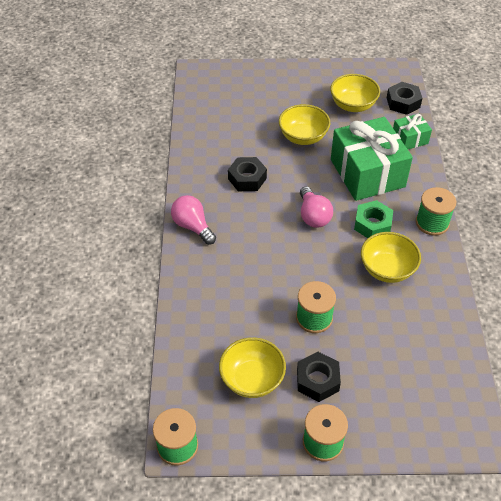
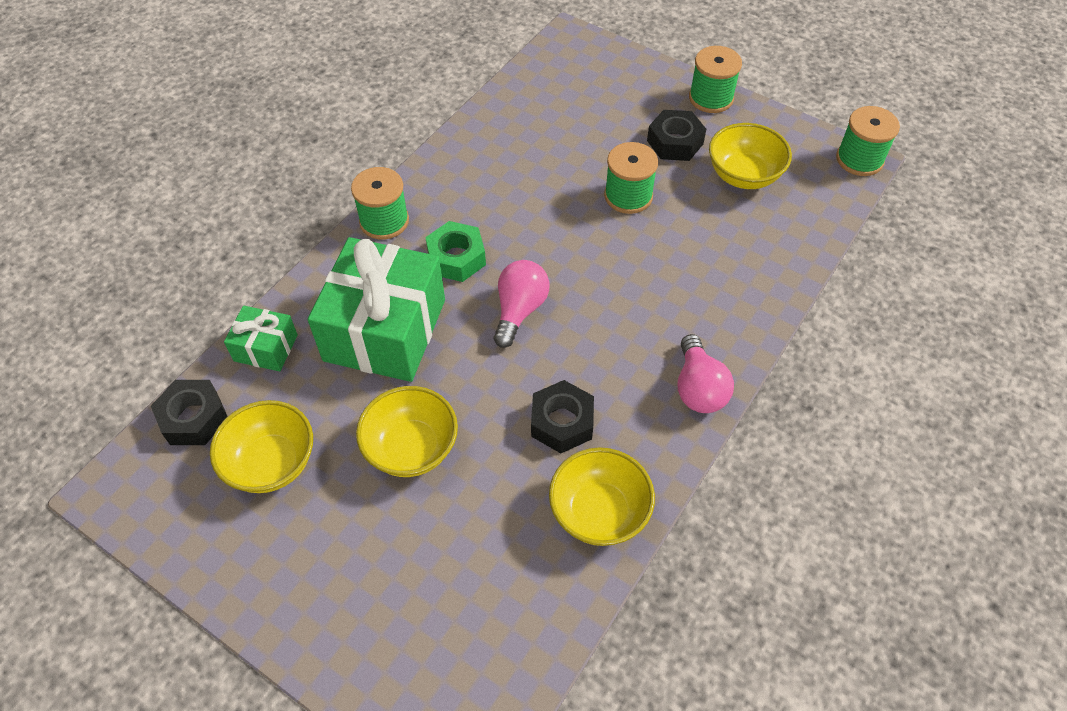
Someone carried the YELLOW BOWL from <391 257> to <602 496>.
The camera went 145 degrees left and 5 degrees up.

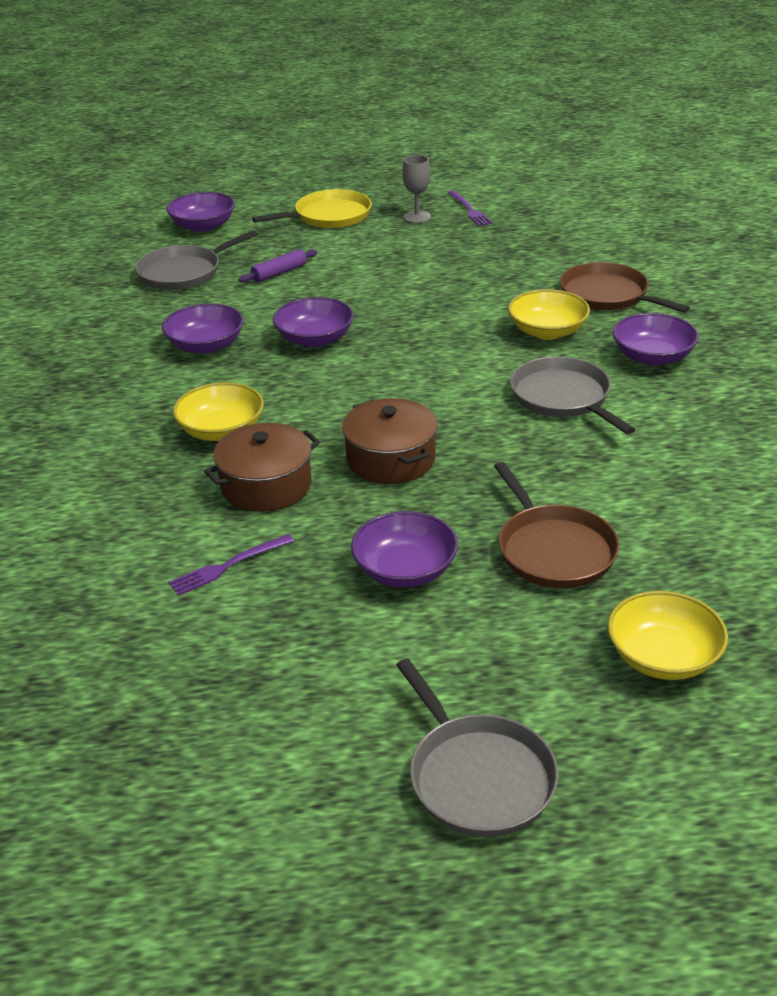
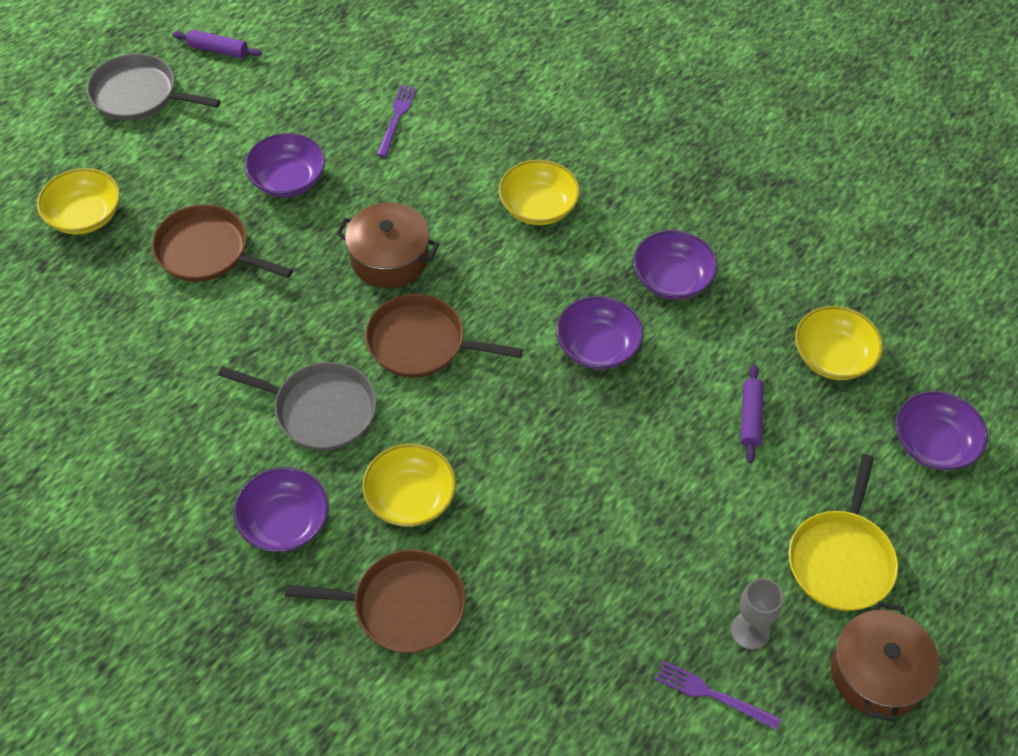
Someone swapped the GREY PAN at <196 260> for the YELLOW BOWL at <839 343>.
Someone carried the BROWN POT from <262 467> to <885 661>.
Someone put down the PURPLE ROLLING PIN at <217 44>.
Someone put down the BROWN PAN at <444 335>.
The camera went 135 degrees right and 20 degrees up.

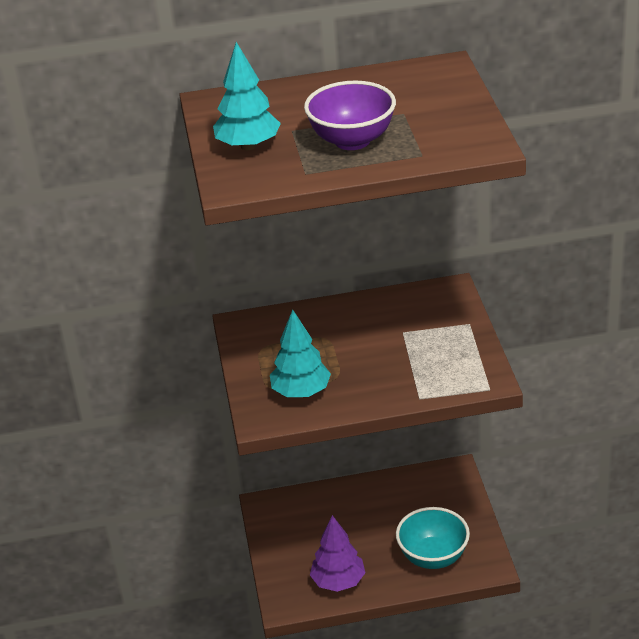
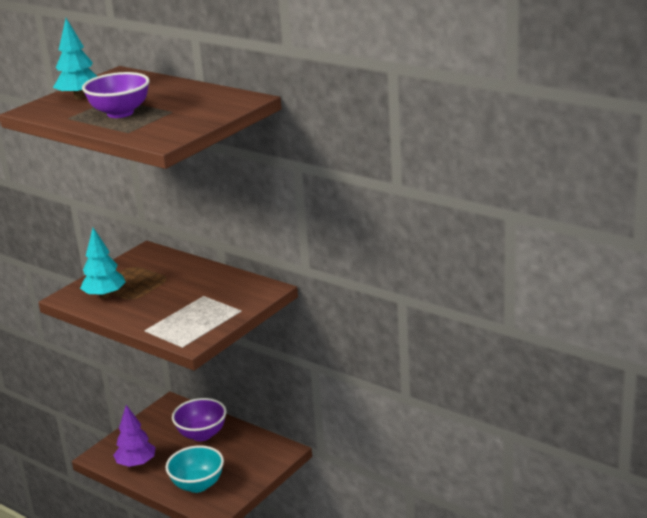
Someone put down the PURPLE BOWL at <199 419>.
The camera went 45 degrees right and 10 degrees down.

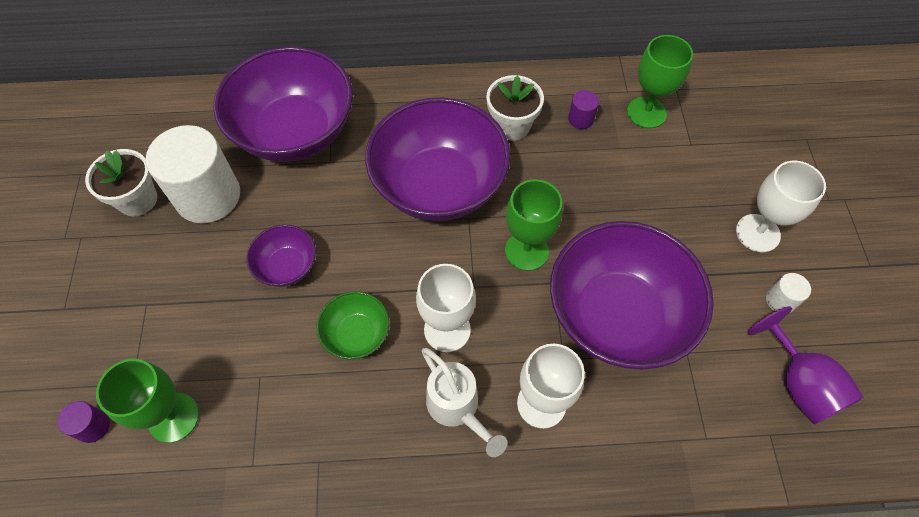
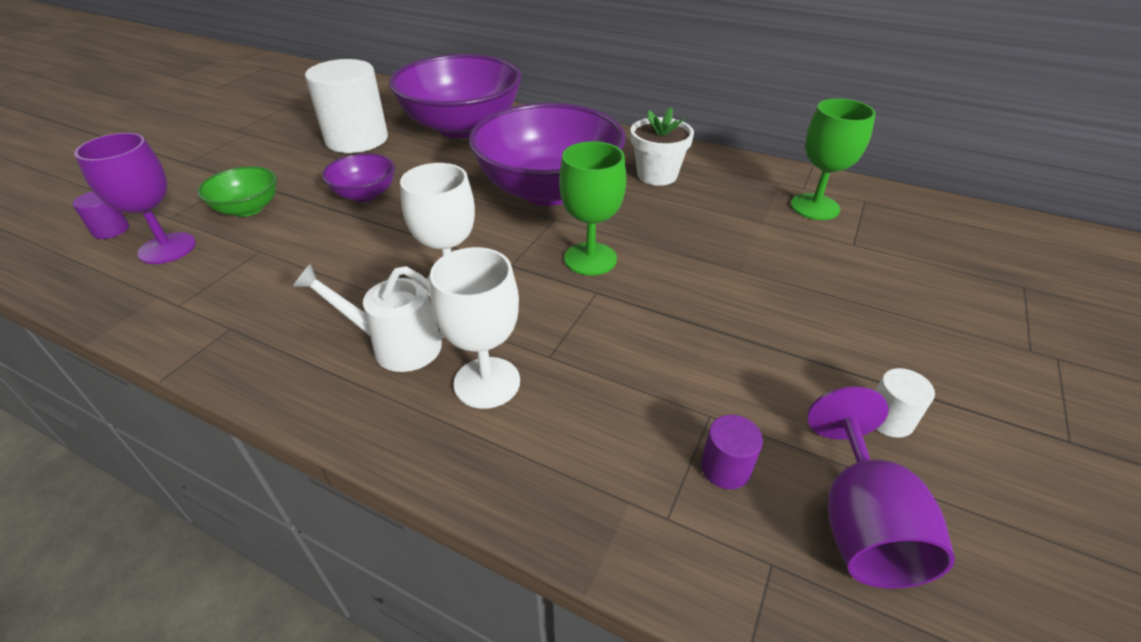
Someone carried the PURPLE CYLINDER from <583 109> to <732 452>.
Someone took away the WHITE FLOWER POT at <121 182>.
Someone took away the WHITE GOBLET at <781 206>.
Someone took away the PURPLE BOWL at <632 295>.
Someone carried the GREEN BOWL from <352 325> to <237 191>.
Someone rotated the WHITE WATERING CAN at <464 402> by 105 degrees clockwise.
Someone repainted the GREEN GOBLET at <147 401>, which became the PURPLE GOBLET at <135 198>.
The camera went 30 degrees right and 20 degrees down.

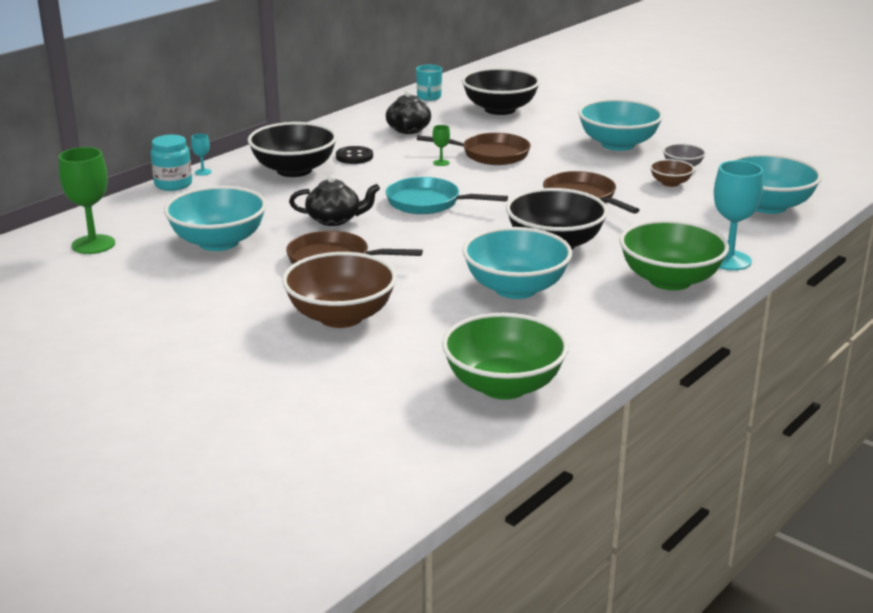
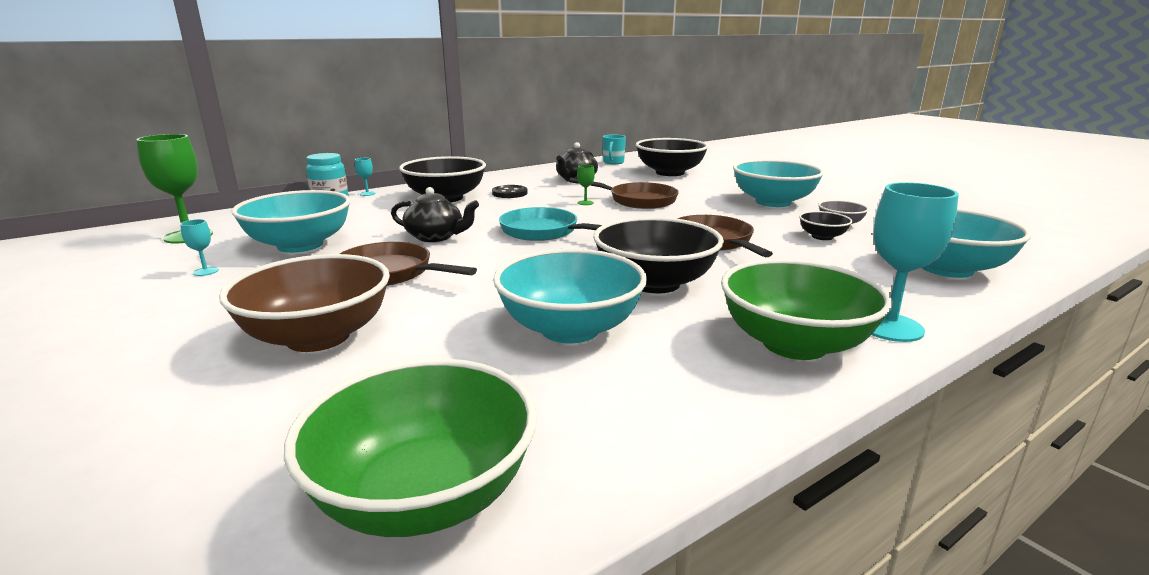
Someone repainted the BROWN BOWL at <672 173>, which became the BLACK BOWL at <826 225>.
Someone put down the TURQUOISE GOBLET at <199 247>.
The camera went 15 degrees right and 5 degrees down.

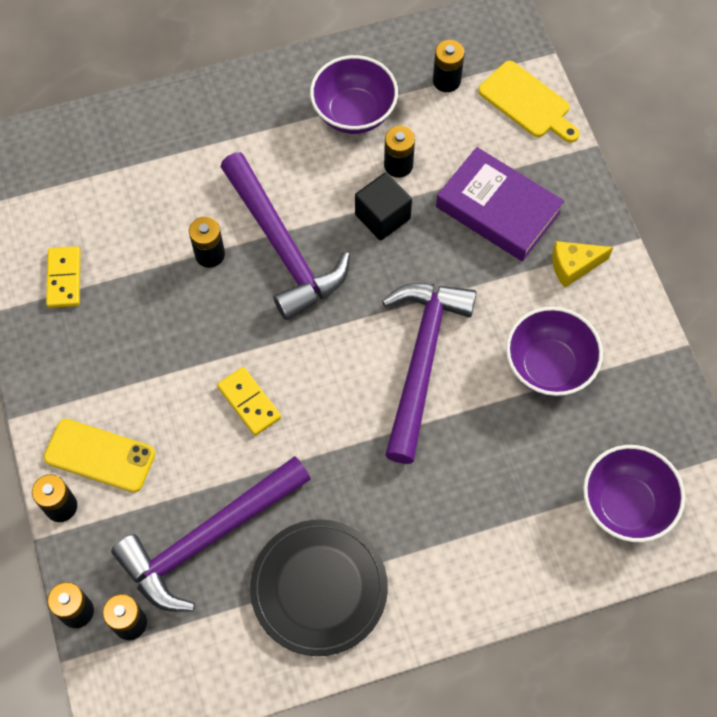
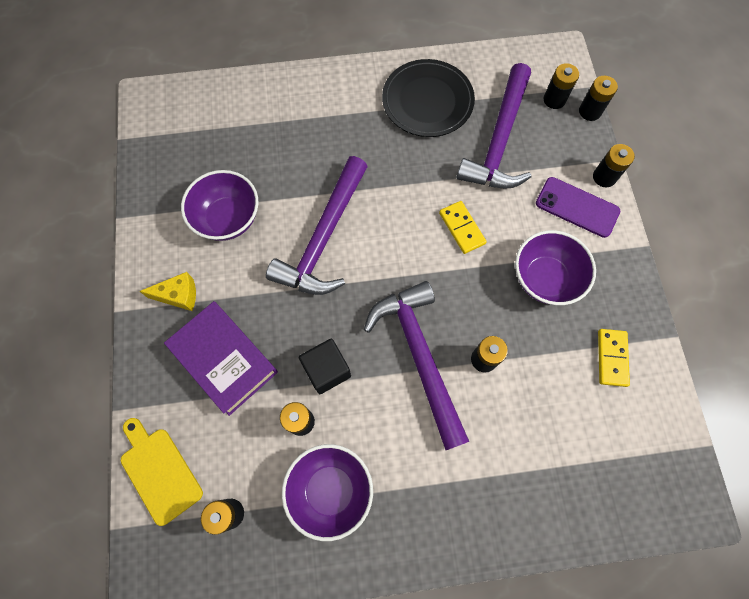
Someone repainted the YELLOW PHONE at <99 455>, which became the PURPLE PHONE at <578 207>.
Someone carried the PURPLE BOWL from <634 493> to <555 267>.
Someone rotated the PURPLE HAMMER at <211 534> by 135 degrees clockwise.
The camera went 170 degrees left and 5 degrees up.

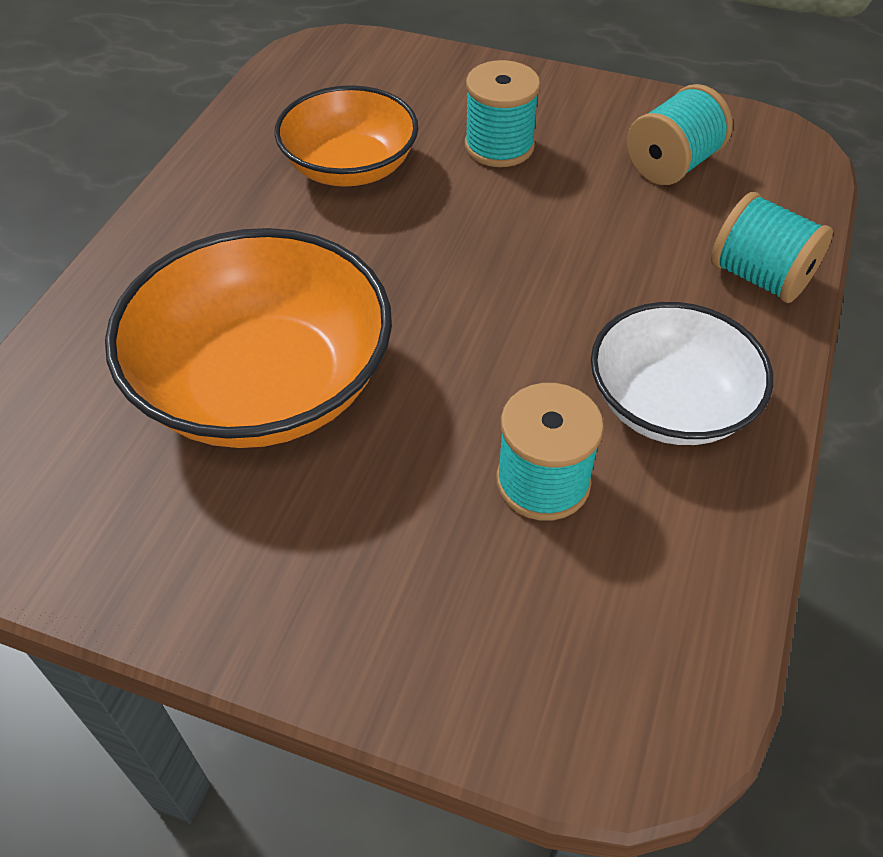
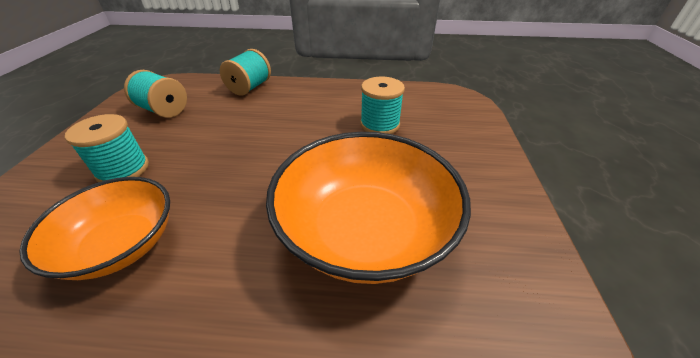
Someone took away the WHITE BOWL at <682 373>.
The camera went 105 degrees left and 10 degrees down.

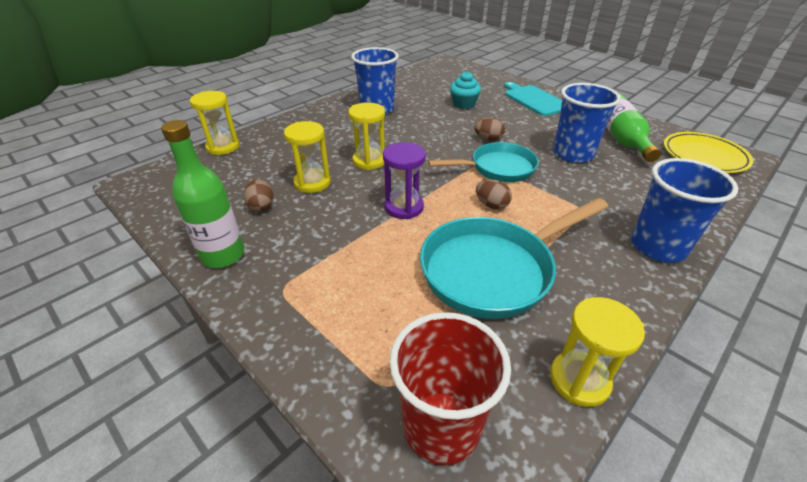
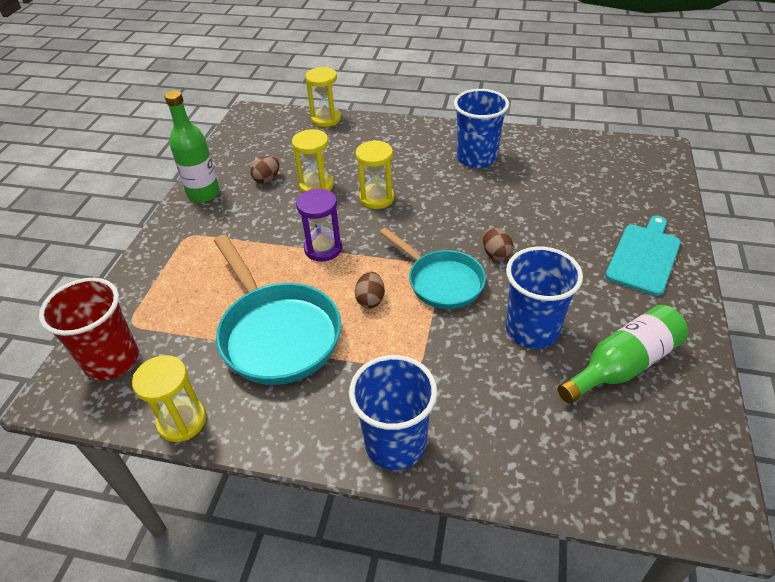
Someone took away the TURQUOISE CUPCAKE at <465 90>.
Someone took away the YELLOW PLATE at <709 152>.
Someone rotated the TURQUOISE PAN at <514 258> by 150 degrees counterclockwise.
The camera went 60 degrees right and 5 degrees up.

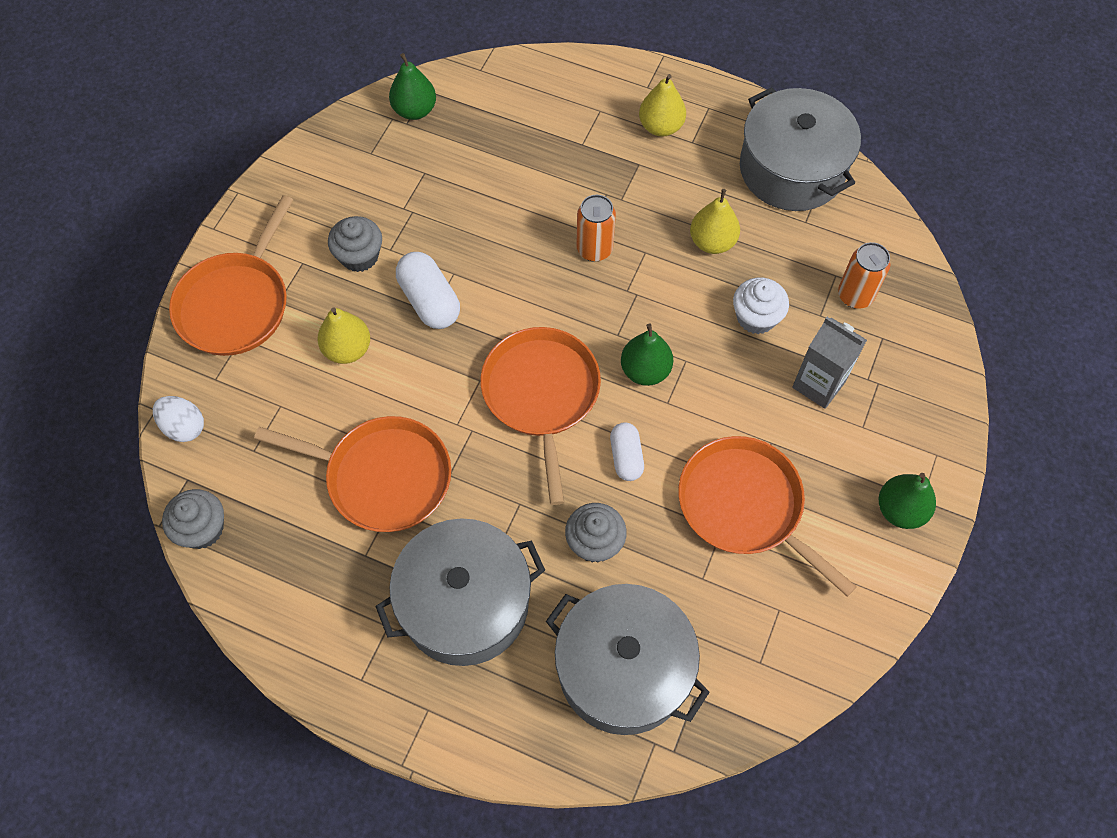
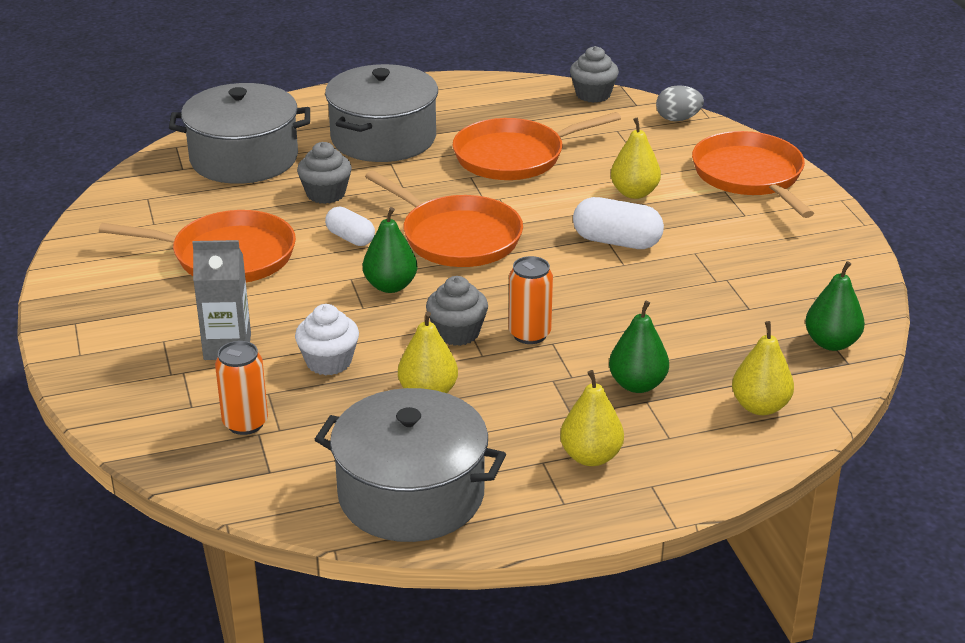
Someone carried the GREY CUPCAKE from <355 244> to <457 311>.
Someone repainted the WHITE EGG at <178 419>, which became the GREY EGG at <680 103>.
Someone carried the GREEN PEAR from <907 501> to <639 346>.
Someone put down the YELLOW PEAR at <763 368>.
The camera went 140 degrees right and 30 degrees down.

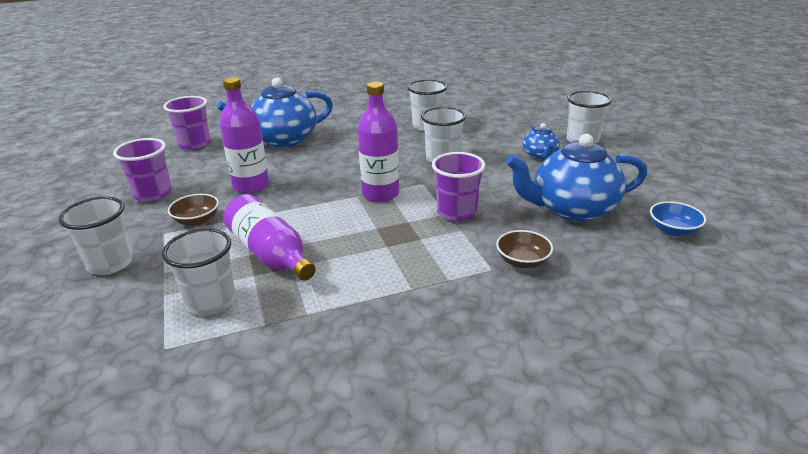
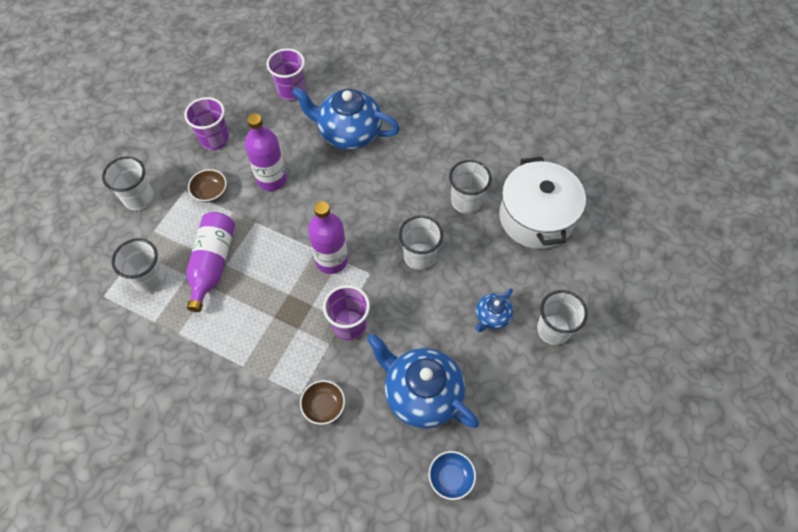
Someone put down the WHITE POT at <542 203>.
The camera went 45 degrees right and 30 degrees up.

